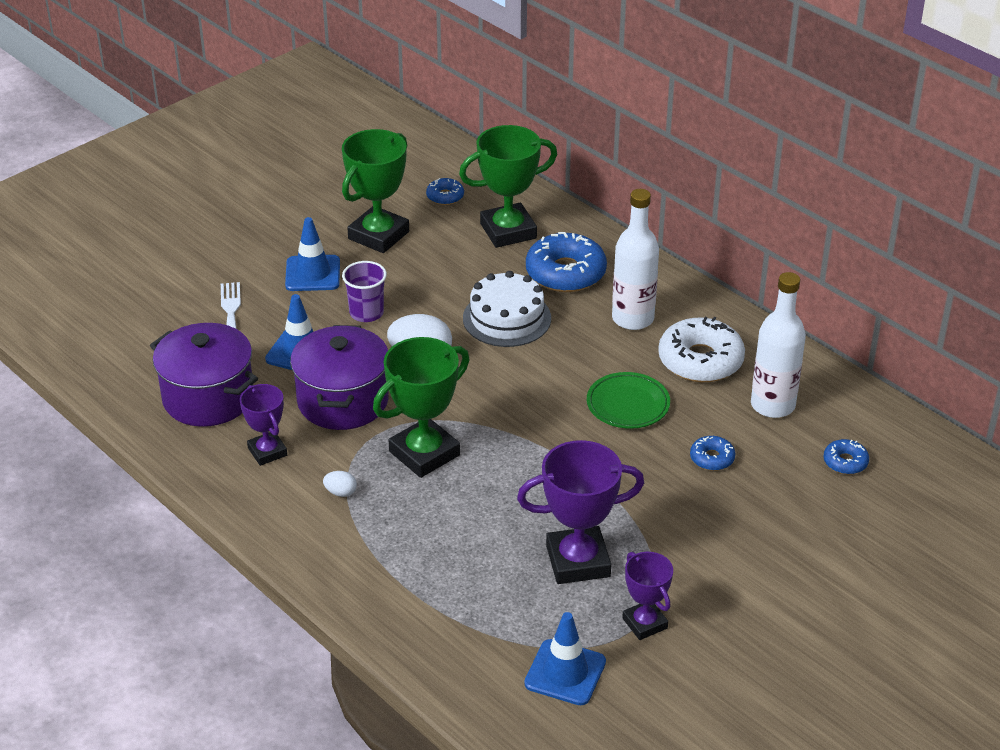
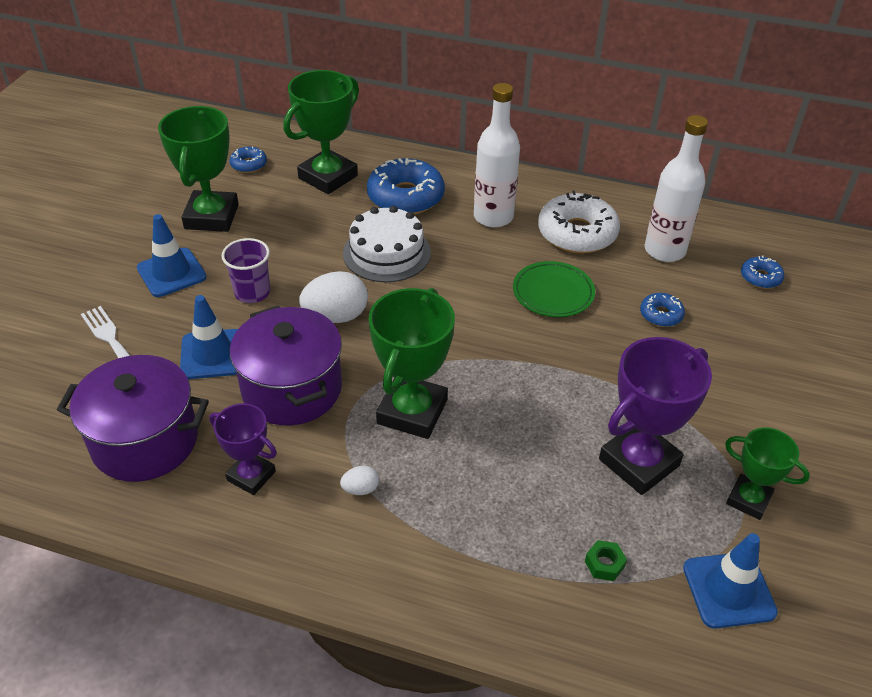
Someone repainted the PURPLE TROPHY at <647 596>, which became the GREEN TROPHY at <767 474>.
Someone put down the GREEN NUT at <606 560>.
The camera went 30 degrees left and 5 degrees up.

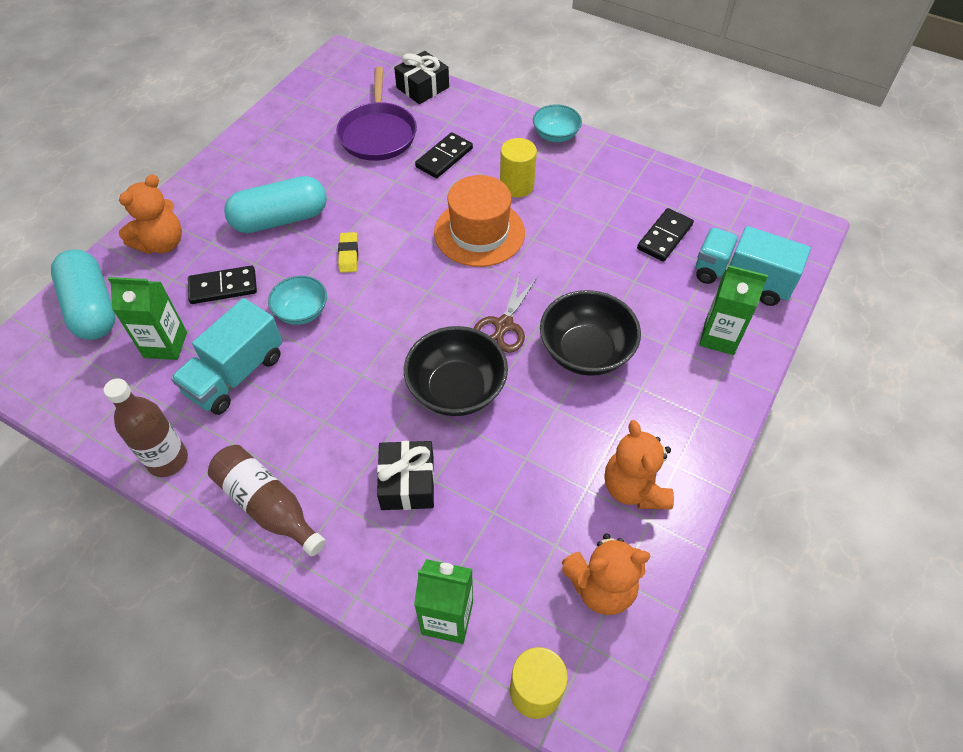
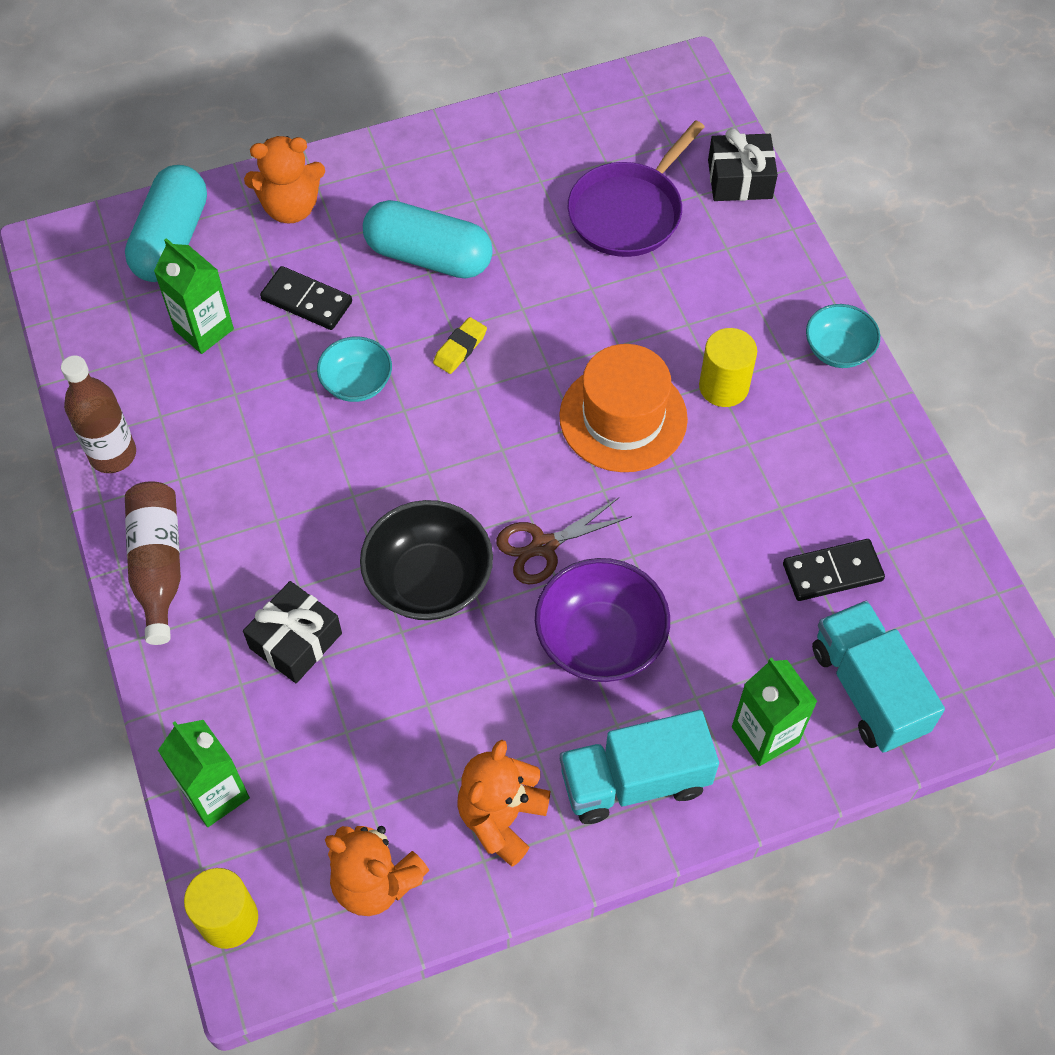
Someone took away the BLACK DOMINO at <444 155>.
Someone repainted the BLACK BOWL at <590 333>, which became the PURPLE BOWL at <602 620>.
Someone carried the TURQUOISE TRUCK from <226 356> to <639 767>.
The camera went 40 degrees right and 5 degrees up.

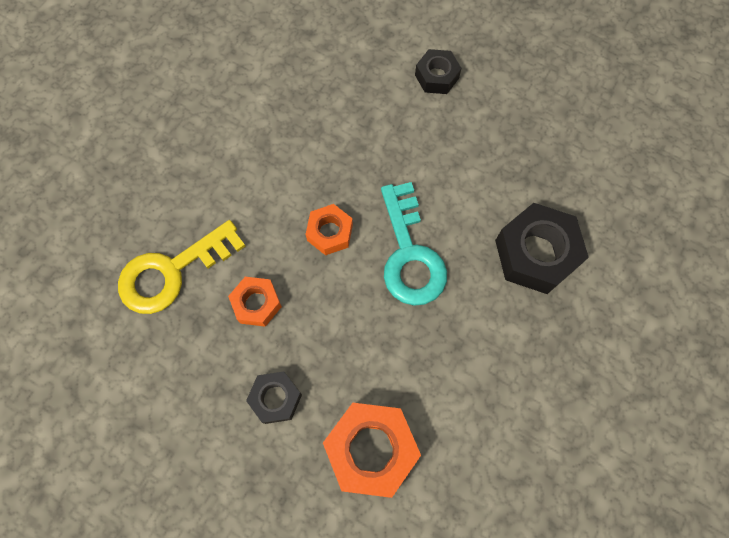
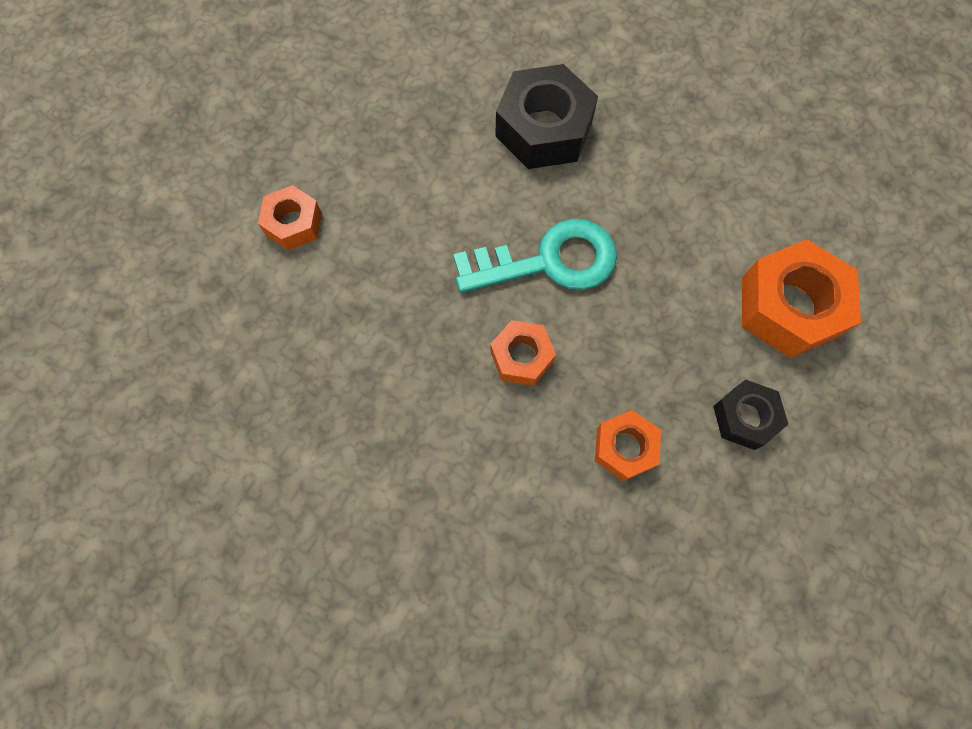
Someone repainted the BLACK NUT at <438 71>, which became the ORANGE NUT at <290 217>.
Someone took away the YELLOW KEY at <181 267>.
The camera went 90 degrees left and 0 degrees up.

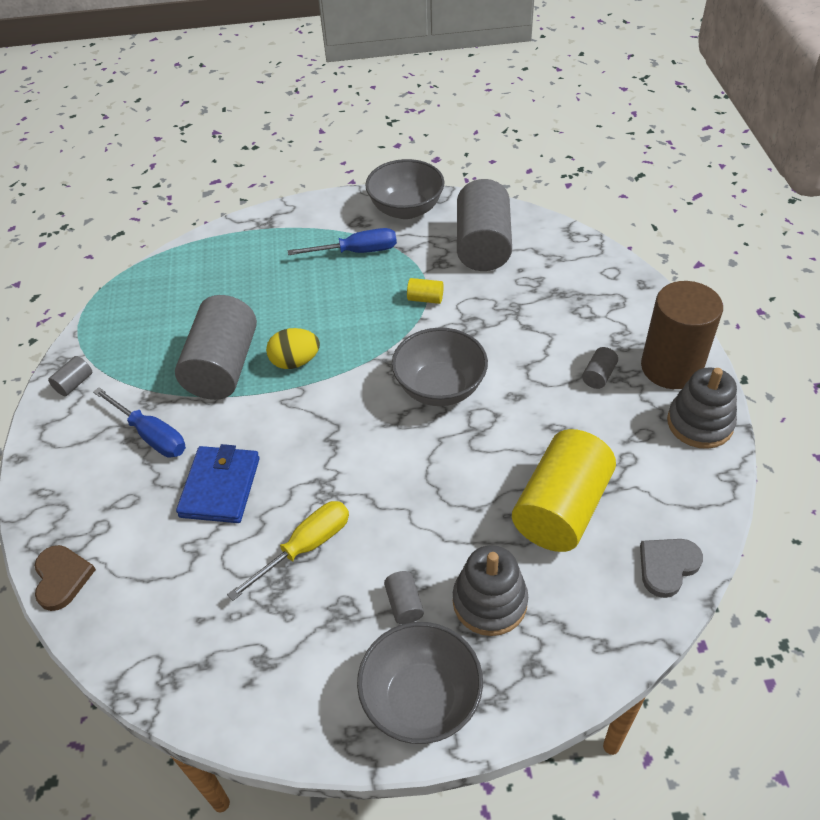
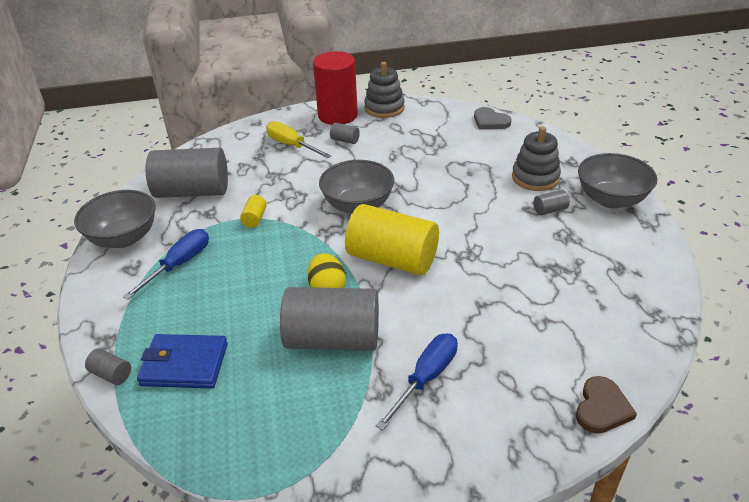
Someone rotated the BLUE SCREWDRIVER at <342 241> by 45 degrees clockwise.
Someone repainted the BROWN CYLINDER at <682 335>, which became the RED CYLINDER at <335 88>.
Someone carried the GREY CYLINDER from <70 376> to <108 366>.
Someone carried the YELLOW CYLINDER from <564 490> to <392 239>.
Someone carried the BLUE WALLET from <218 483> to <182 361>.
Someone carried the YELLOW SCREWDRIVER from <288 551> to <299 139>.
Someone rotated the BROWN HEART at <65 578> by 135 degrees clockwise.
The camera went 95 degrees left and 10 degrees down.

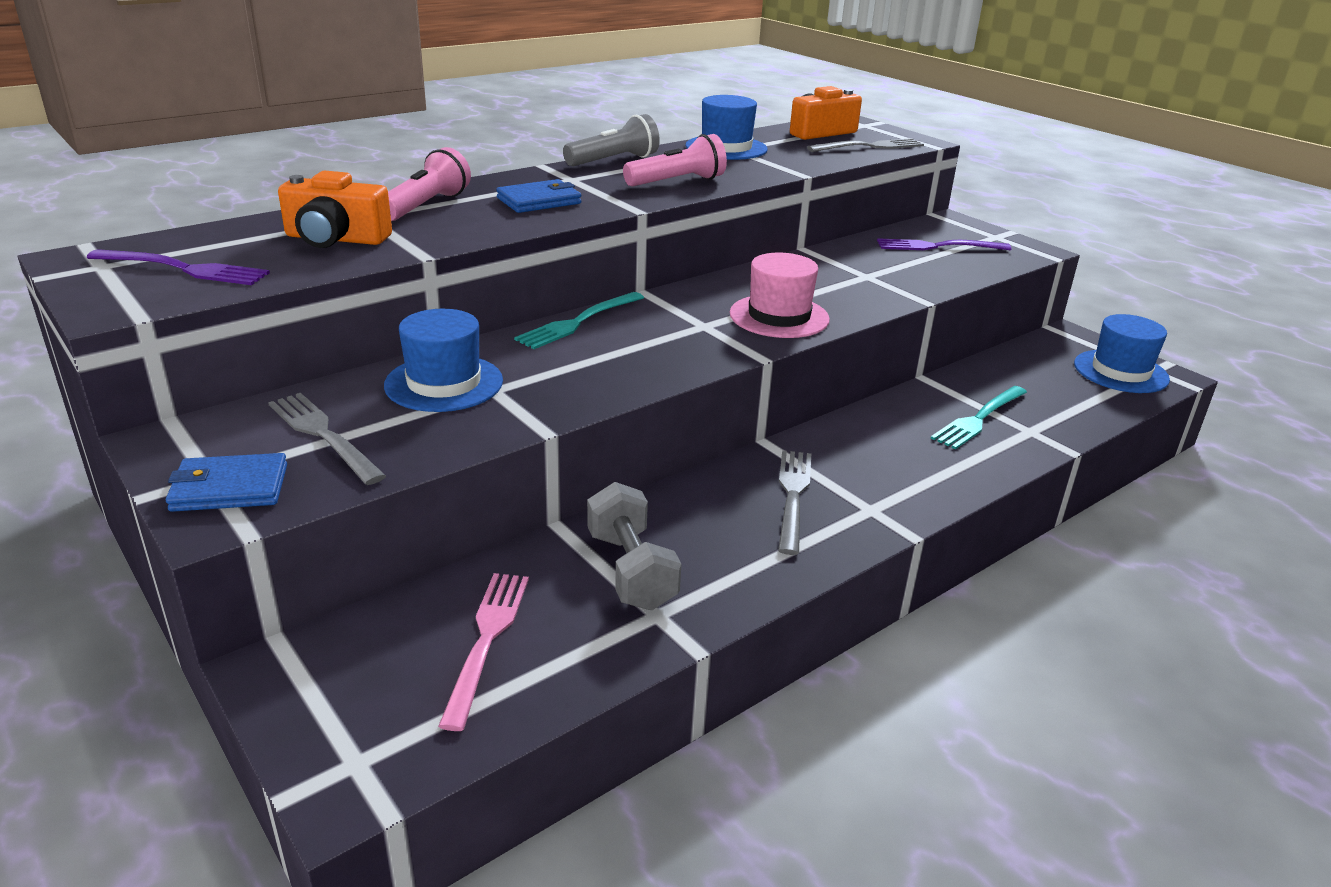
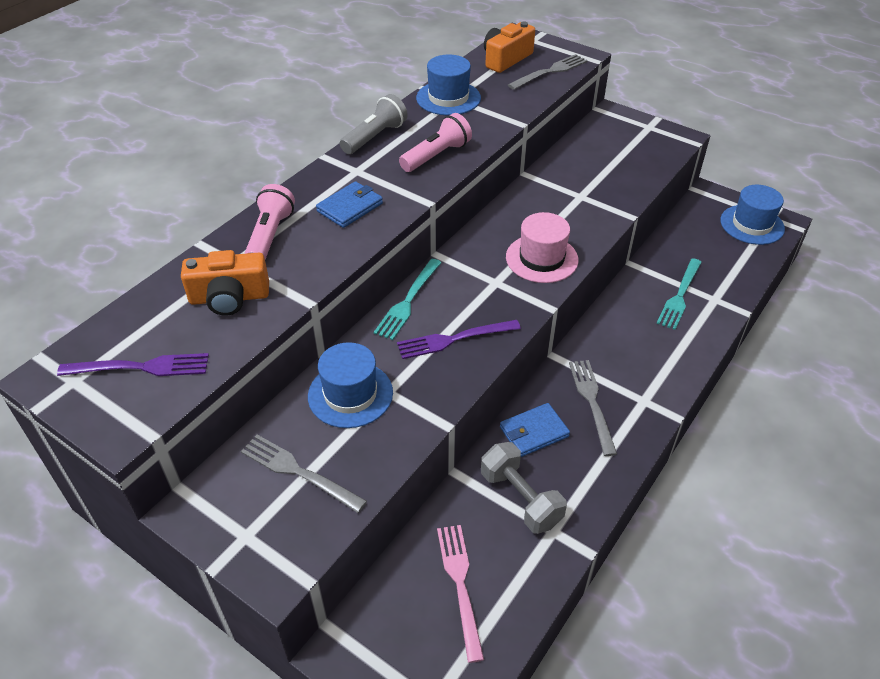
Someone carried the PURPLE FORK from <944 244> to <459 339>.
Someone carried the BLUE WALLET from <226 482> to <535 430>.
The camera went 15 degrees left and 15 degrees up.

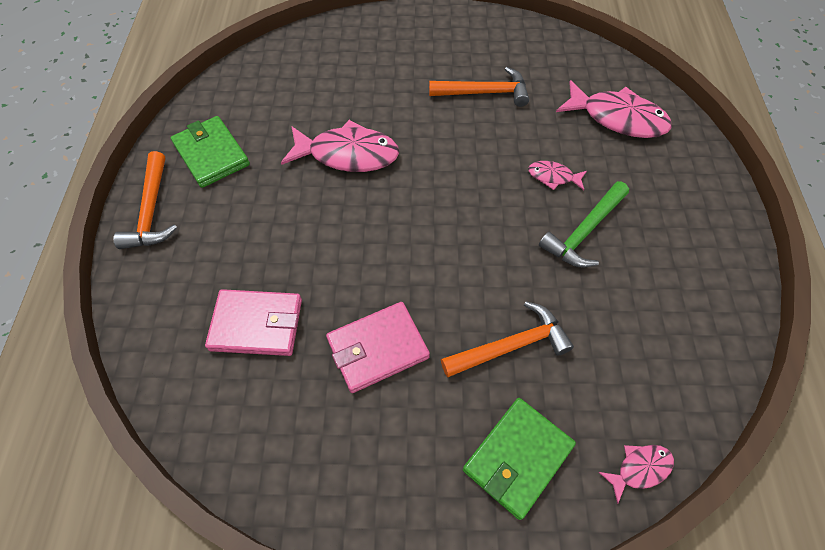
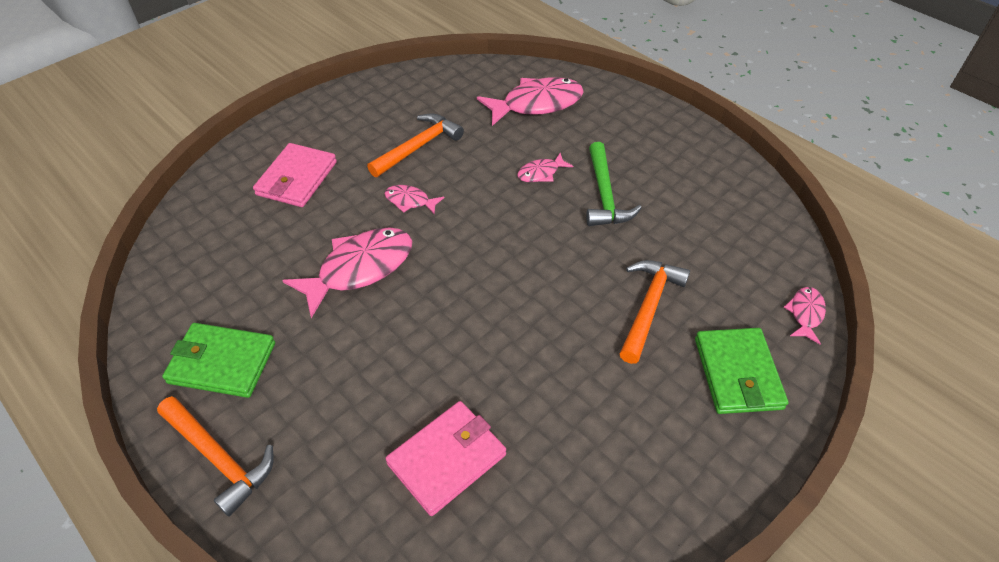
Someone carried the PINK WALLET from <378 347> to <295 175>.
Someone put down the PINK FISH at <414 200>.
The camera went 45 degrees left and 10 degrees down.

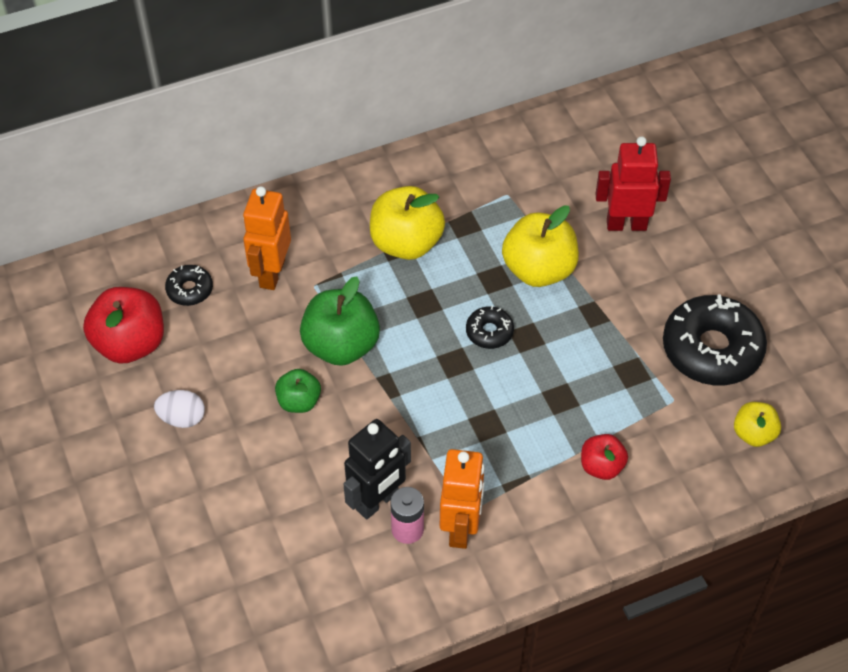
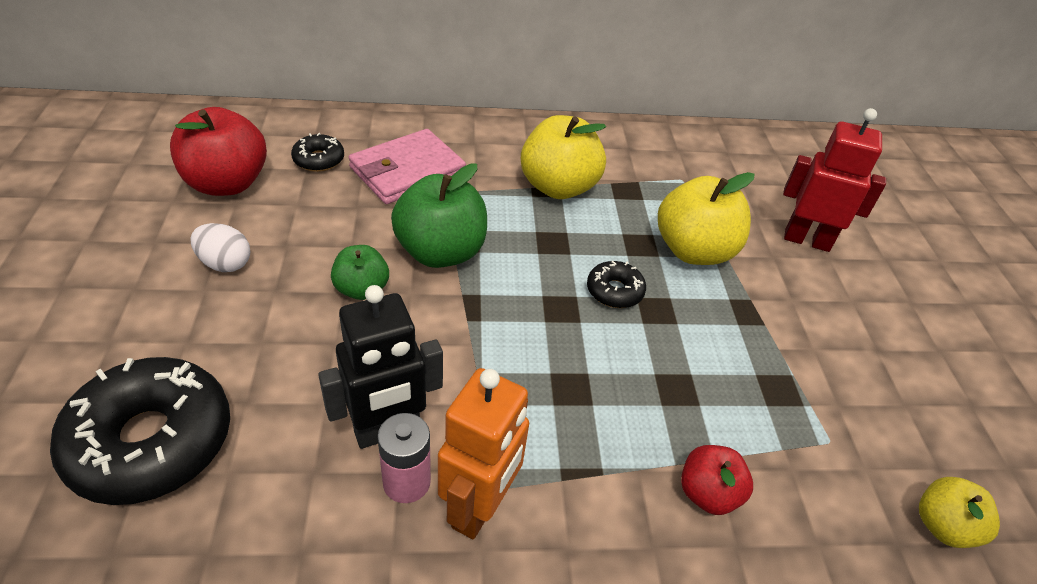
Someone swapped the ORANGE ROBOT at <267 238> for the PINK WALLET at <407 166>.
Someone carried the BLACK DONUT from <715 339> to <140 431>.
The camera went 15 degrees right and 10 degrees down.

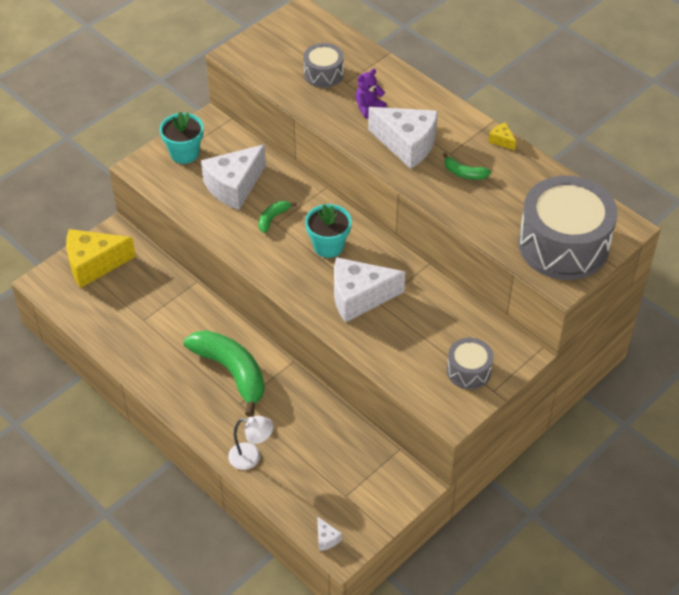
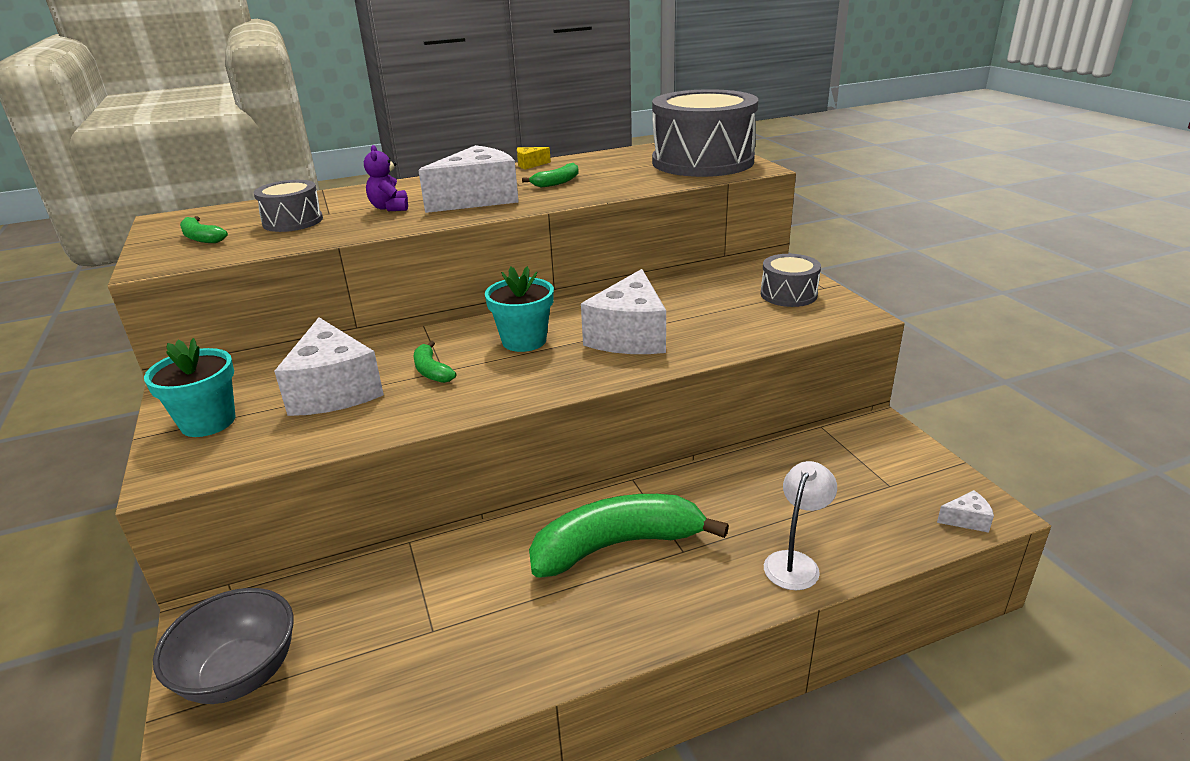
Someone swapped the YELLOW CHEESE at <101 258> for the GREY BOWL at <223 646>.
Someone put down the GREEN BANANA at <204 229>.
The camera went 65 degrees left and 20 degrees down.

